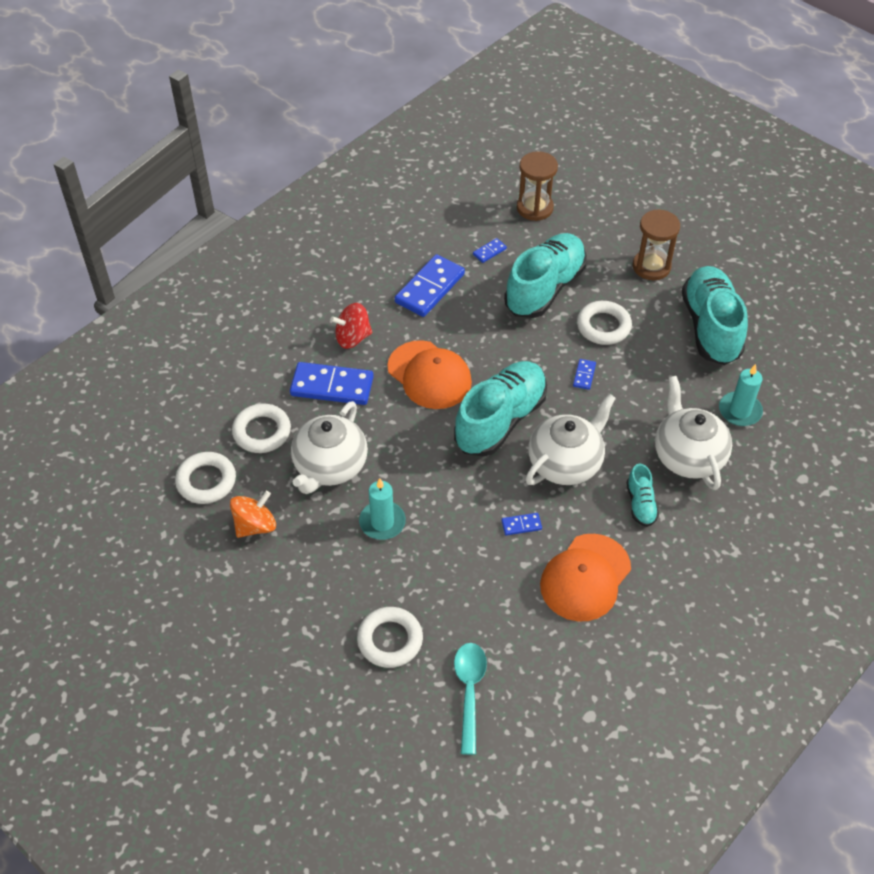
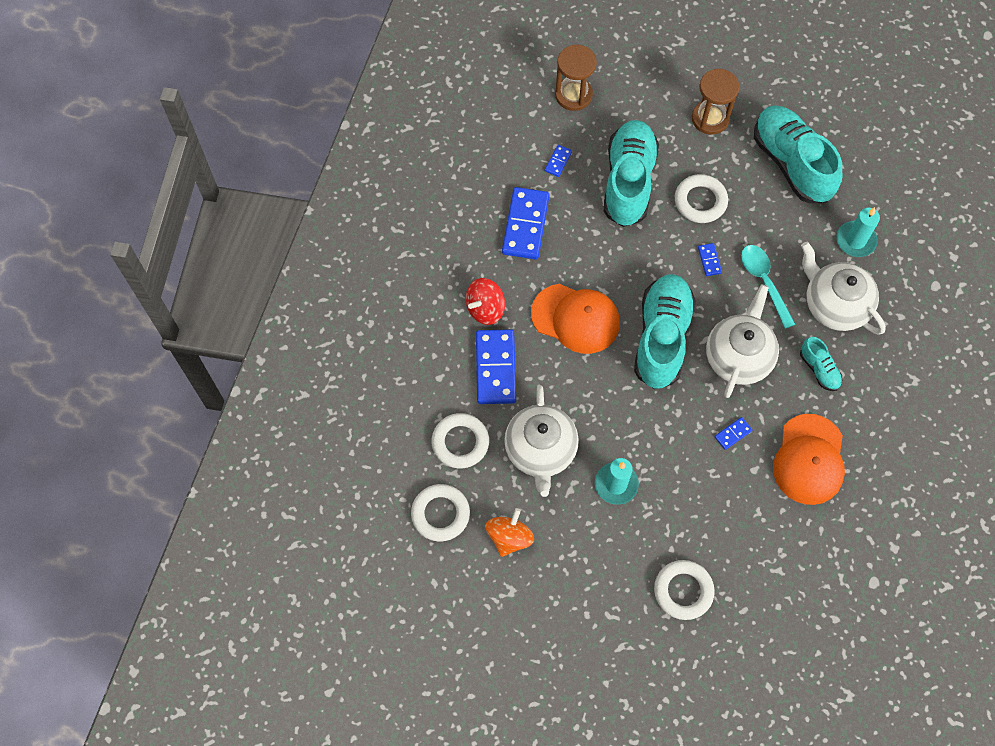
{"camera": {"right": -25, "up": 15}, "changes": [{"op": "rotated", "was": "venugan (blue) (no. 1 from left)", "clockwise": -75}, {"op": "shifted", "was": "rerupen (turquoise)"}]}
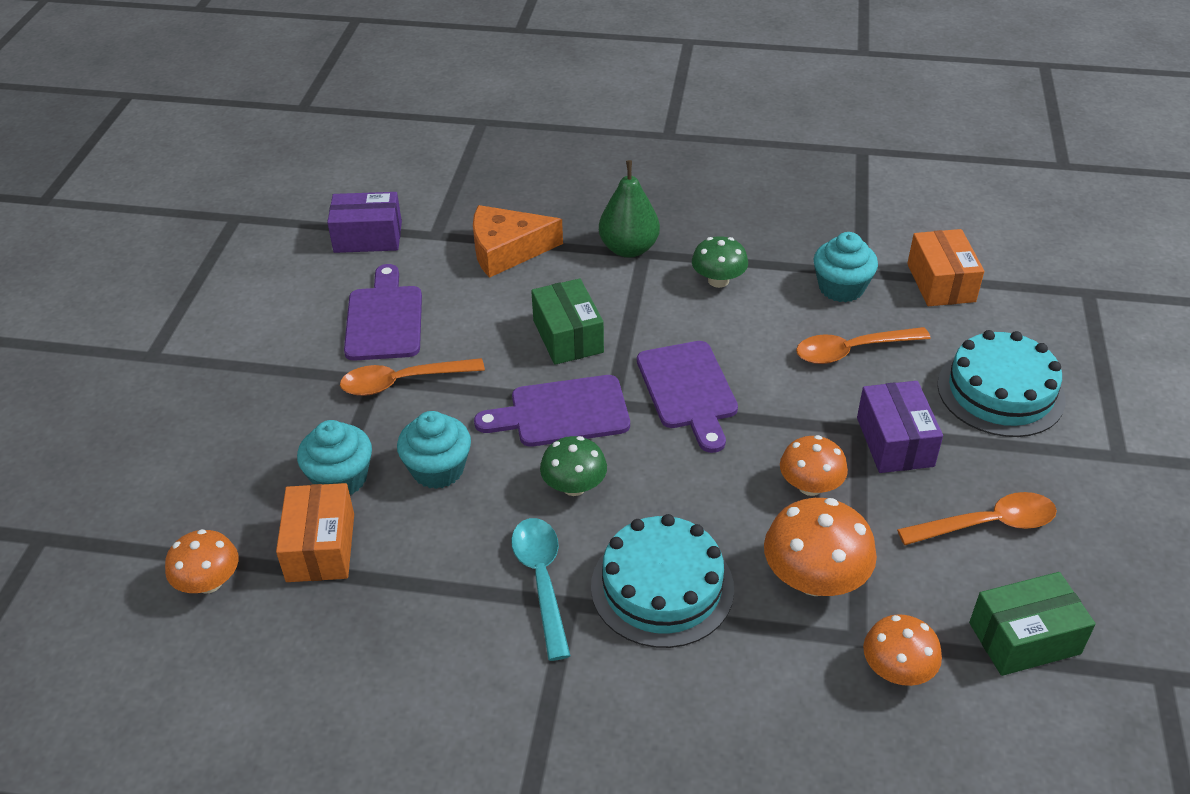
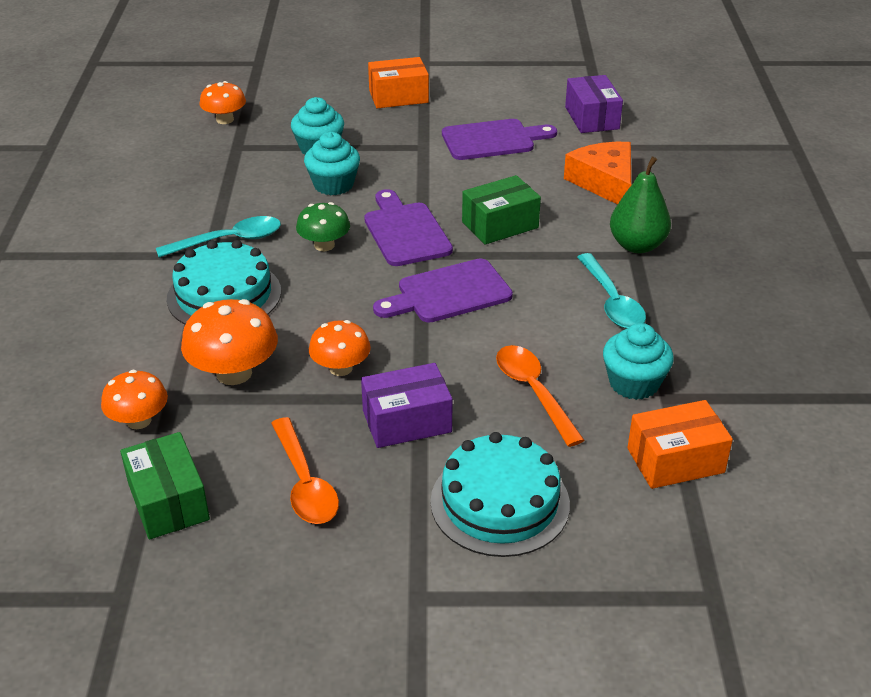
{"camera": {"right": 80, "up": -5}, "changes": [{"op": "swapped", "was": "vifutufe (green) (no. 2 from left)", "now": "rerupen (turquoise) (no. 2 from left)"}, {"op": "gone", "was": "rerupen (orange) (no. 1 from left)"}, {"op": "shifted", "was": "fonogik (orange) (no. 1 from left)"}]}
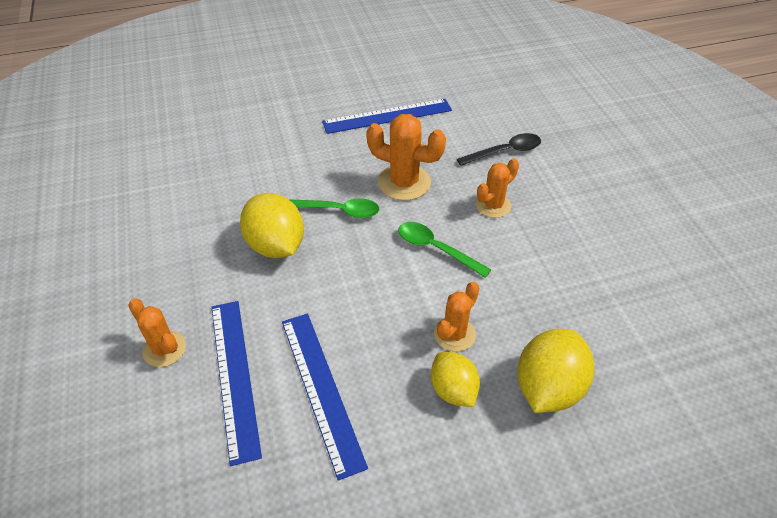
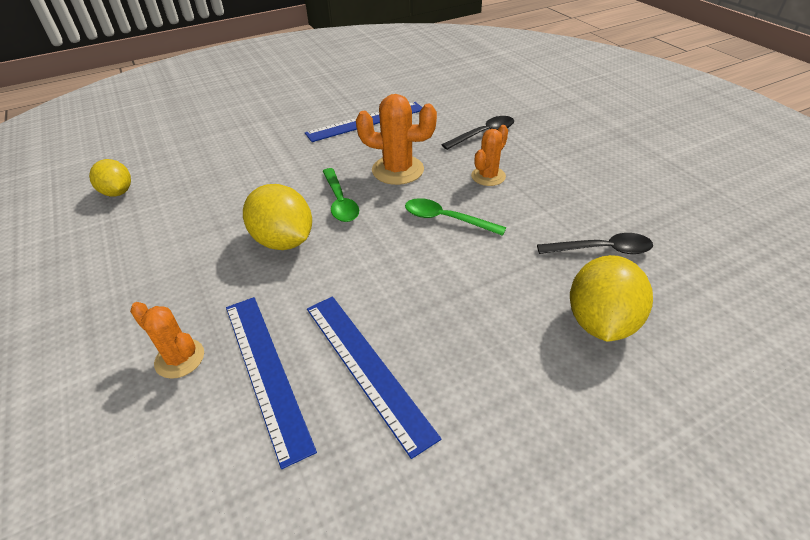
{"camera": {"right": -10, "up": -5}, "changes": [{"op": "rotated", "was": "rerupen (green) (no. 1 from left)", "clockwise": 75}, {"op": "gone", "was": "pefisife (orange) (no. 3 from left)"}, {"op": "shifted", "was": "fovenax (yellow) (no. 2 from left in the first image)", "now": "fovenax (yellow) (no. 1 from left)"}, {"op": "new", "now": "rerupen (black) (no. 2 from left)"}]}
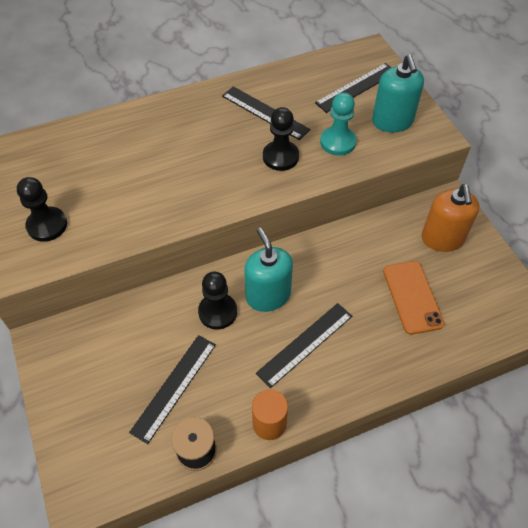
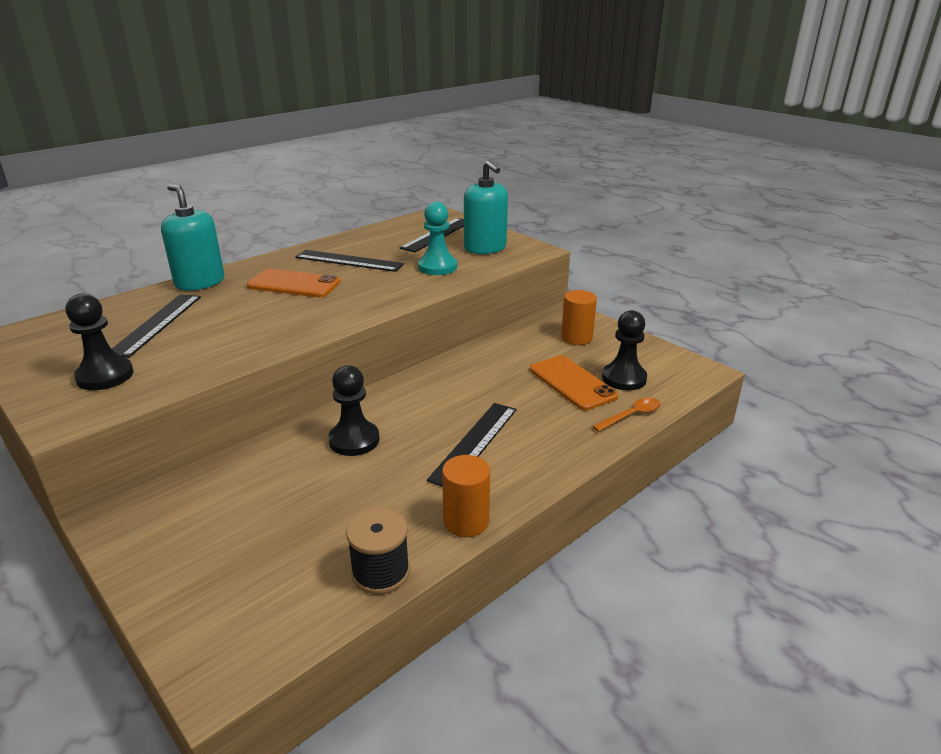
{"camera": {"right": -20, "up": -25}, "changes": [{"op": "shifted", "was": "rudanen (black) (no. 3 from left)"}, {"op": "swapped", "was": "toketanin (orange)", "now": "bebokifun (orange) (no. 2 from left)"}, {"op": "shifted", "was": "toketanin (turquoise) (no. 1 from left)"}, {"op": "shifted", "was": "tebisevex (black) (no. 1 from left)"}, {"op": "new", "now": "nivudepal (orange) (no. 1 from left)"}, {"op": "new", "now": "rerupen (orange)"}]}
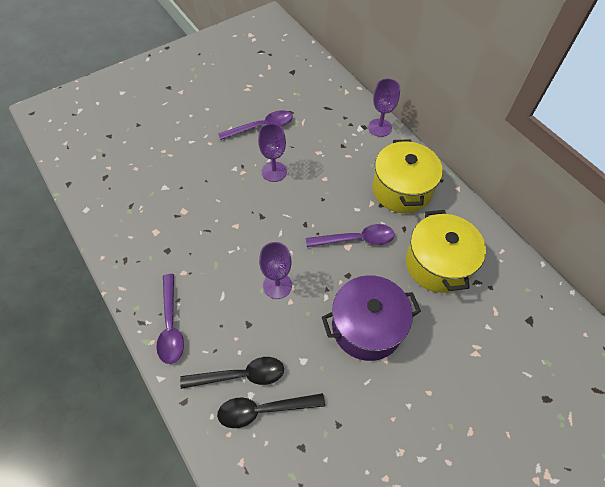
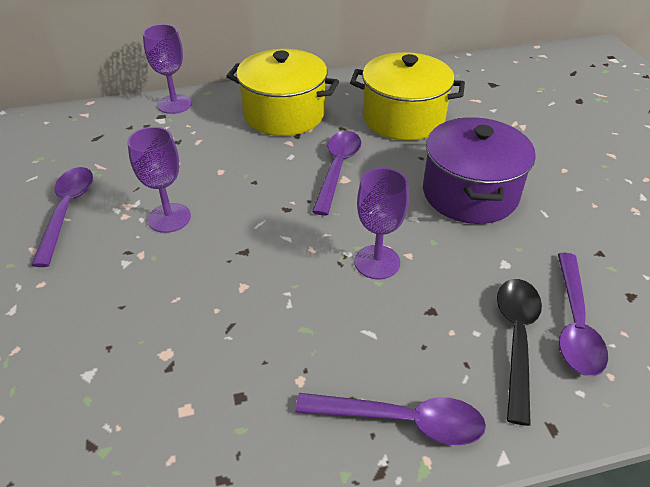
{"camera": {"right": -70, "up": -15}, "changes": [{"op": "repainted", "was": "rerupen (black) (no. 2 from left)", "now": "rerupen (purple) (no. 4 from left)"}]}
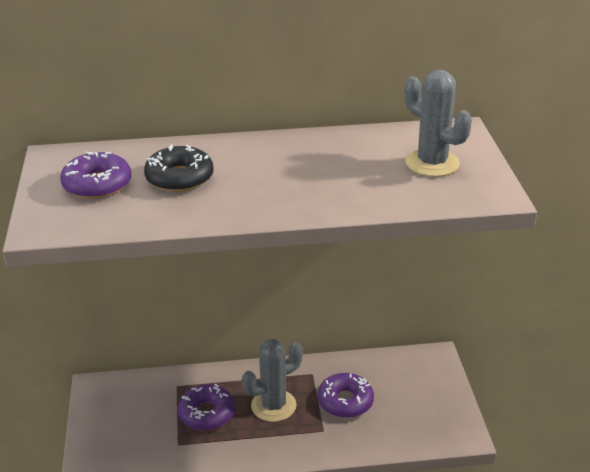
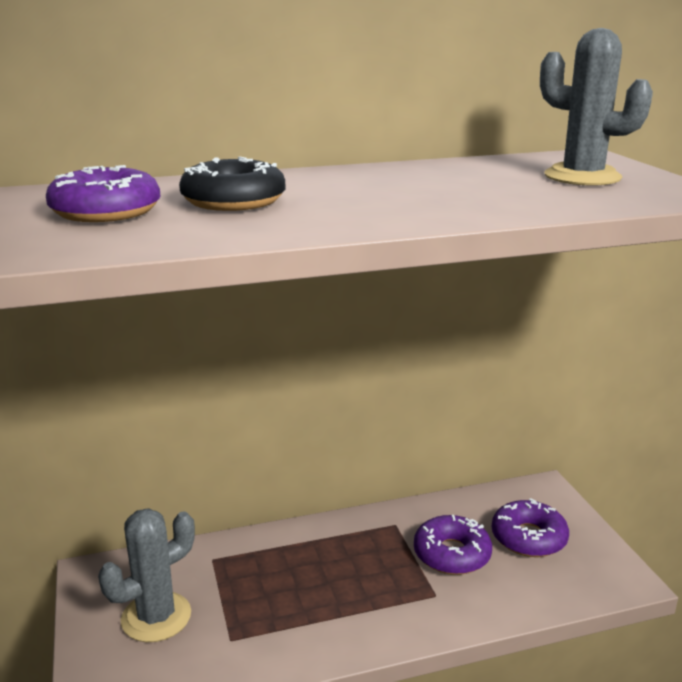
{"camera": {"right": -10, "up": -10}, "changes": [{"op": "shifted", "was": "pefisife (grey) (no. 1 from left)"}, {"op": "shifted", "was": "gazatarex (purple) (no. 2 from left in the first image)", "now": "gazatarex (purple) (no. 3 from left)"}]}
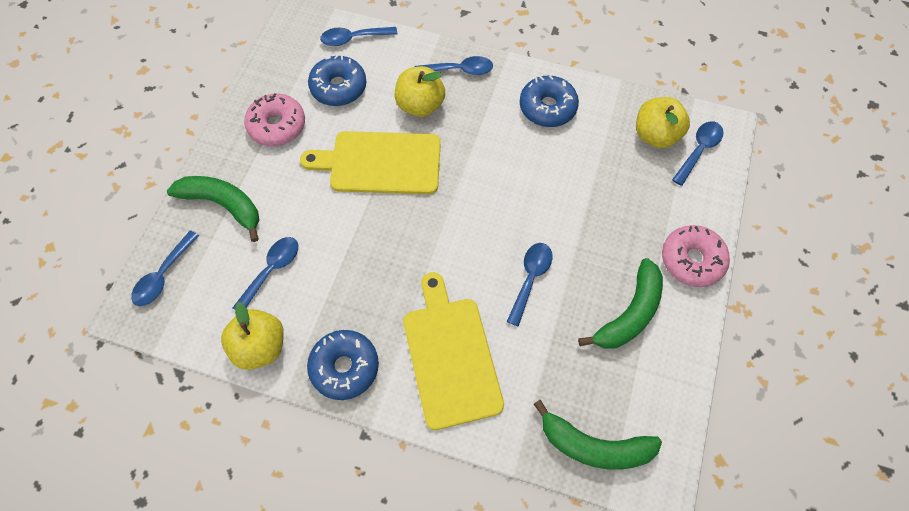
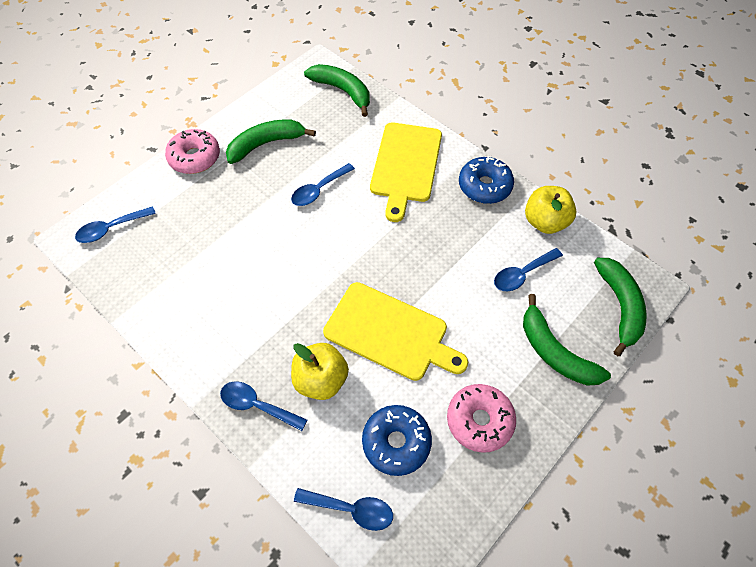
{"camera": {"right": -155, "up": -5}, "changes": [{"op": "gone", "was": "gazatarex (blue) (no. 3 from left)"}, {"op": "gone", "was": "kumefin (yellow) (no. 3 from left)"}, {"op": "swapped", "was": "rerupen (blue) (no. 1 from left)", "now": "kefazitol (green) (no. 4 from left)"}]}
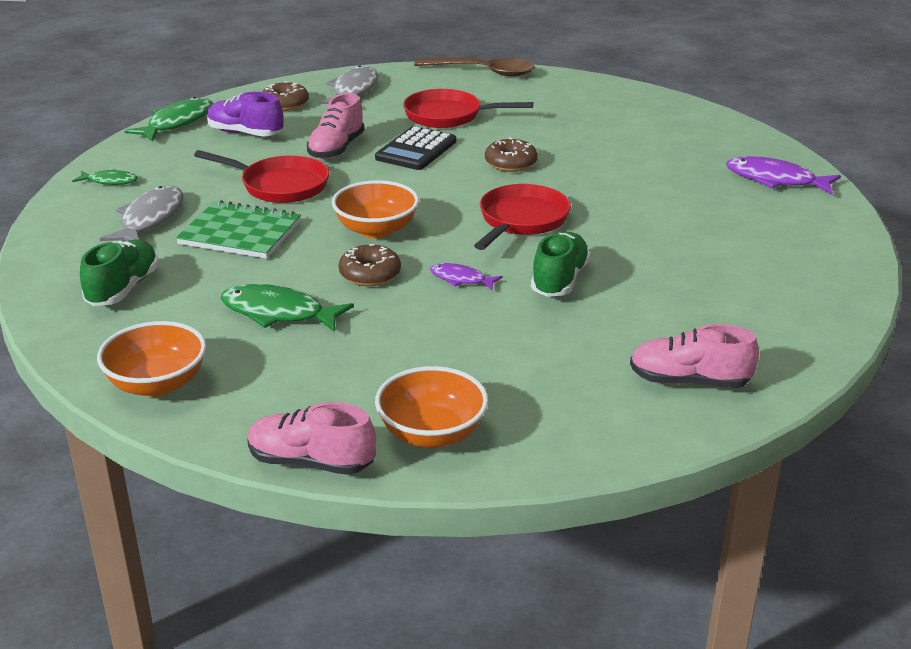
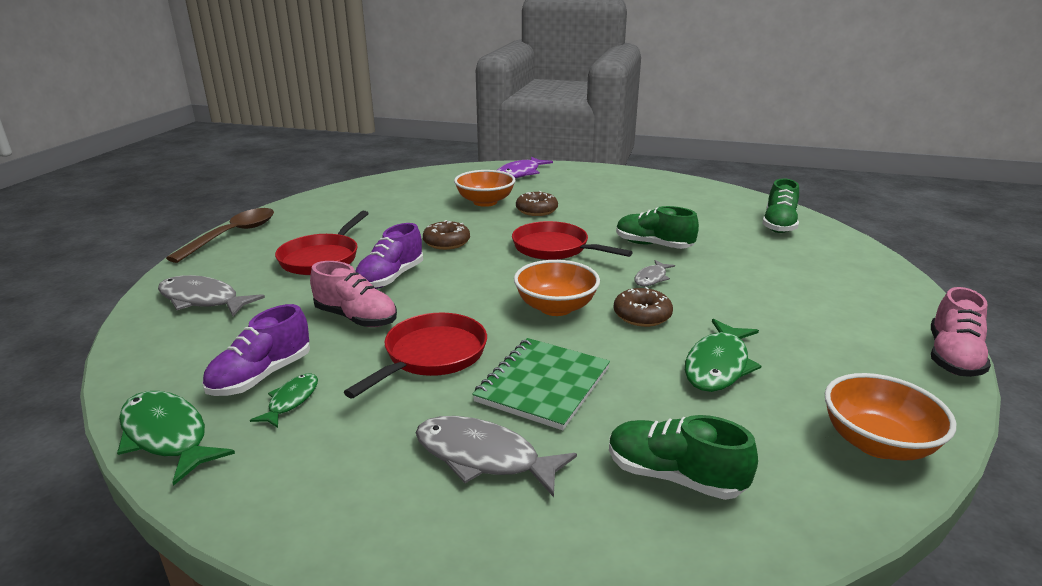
{"camera": {"right": -80, "up": -5}, "changes": [{"op": "shifted", "was": "gazatarex (brown) (no. 1 from left in the first image)", "now": "gazatarex (brown) (no. 2 from left)"}, {"op": "swapped", "was": "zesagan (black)", "now": "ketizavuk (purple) (no. 2 from left)"}, {"op": "shifted", "was": "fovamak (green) (no. 1 from left in the first image)", "now": "fovamak (green) (no. 2 from left)"}, {"op": "repainted", "was": "fovamak (purple) (no. 1 from left)", "now": "fovamak (grey) (no. 3 from left)"}, {"op": "repainted", "was": "ketizavuk (pink) (no. 3 from left)", "now": "ketizavuk (green) (no. 3 from left)"}, {"op": "shifted", "was": "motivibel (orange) (no. 3 from left in the first image)", "now": "motivibel (orange) (no. 1 from left)"}]}
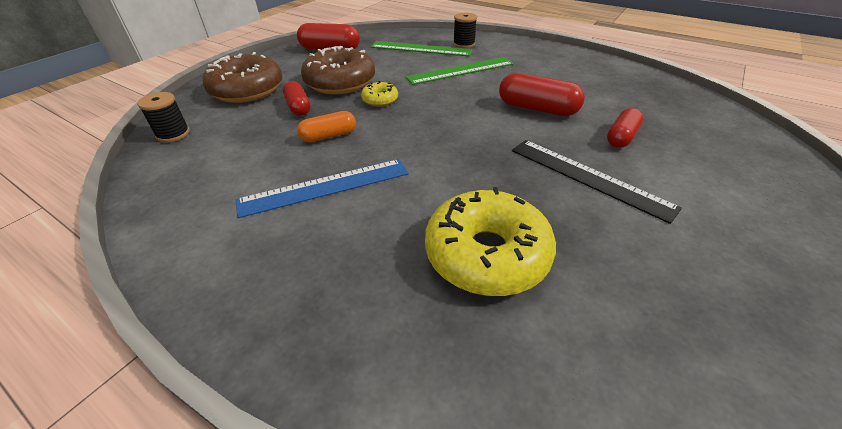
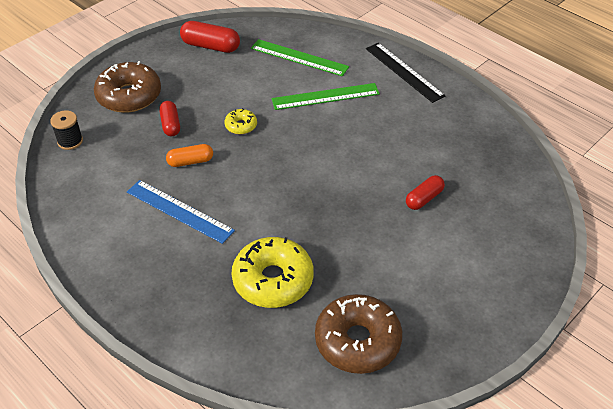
{"camera": {"right": 10, "up": 5}, "changes": [{"op": "gone", "was": "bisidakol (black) (no. 2 from left)"}, {"op": "shifted", "was": "gazatarex (brown) (no. 2 from left)"}, {"op": "gone", "was": "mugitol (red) (no. 3 from left)"}, {"op": "shifted", "was": "tebisevex (black)"}, {"op": "rotated", "was": "tebisevex (blue)", "clockwise": 45}]}
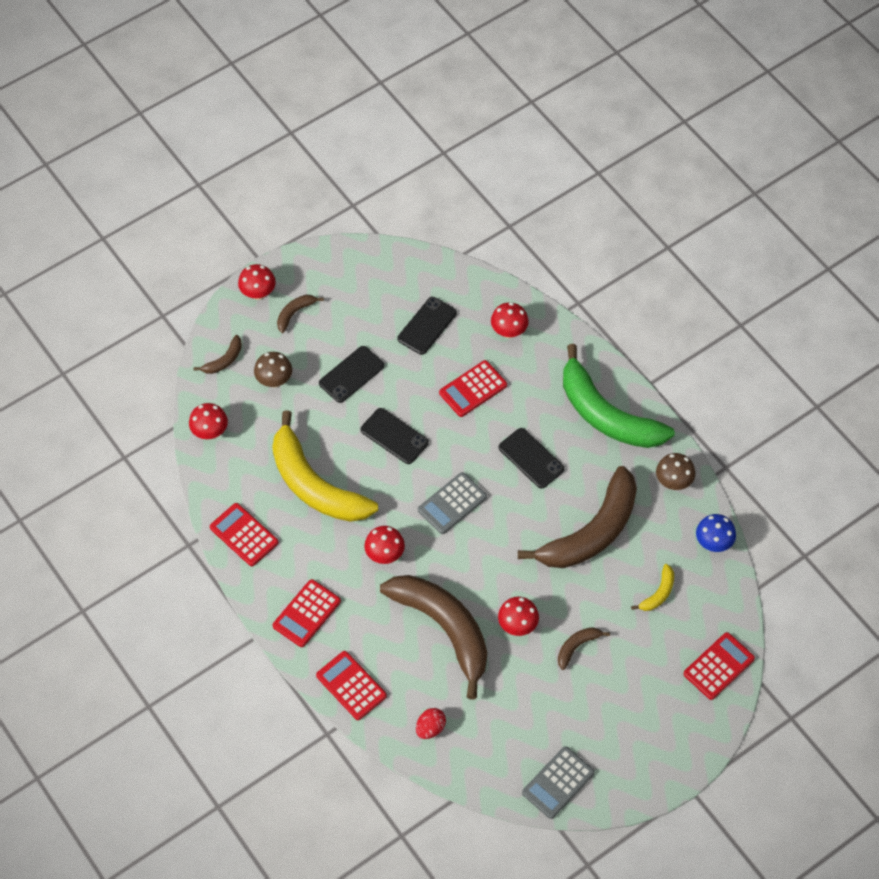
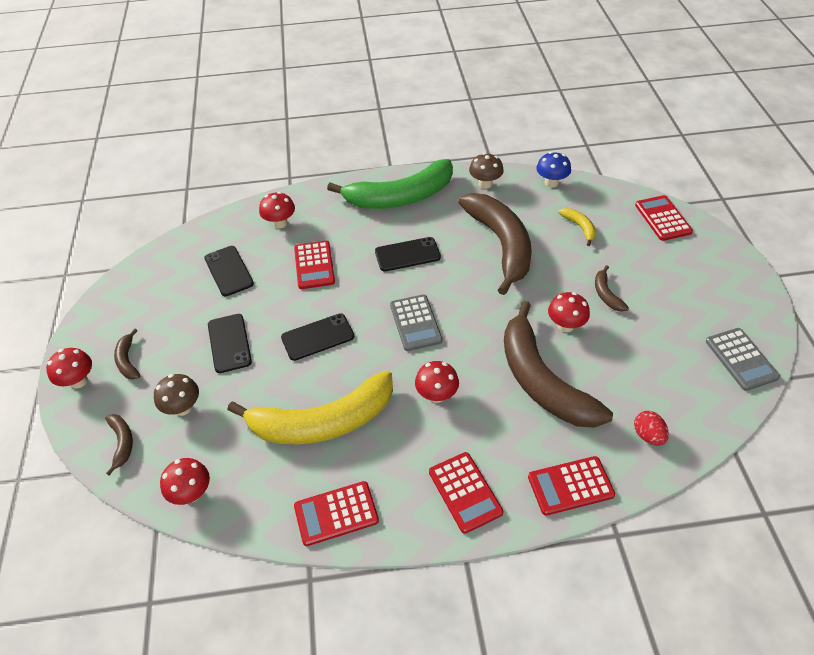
{"camera": {"right": -60, "up": -10}, "changes": [{"op": "rotated", "was": "kefazitol (brown) (no. 3 from left in the first image)", "clockwise": -105}]}
